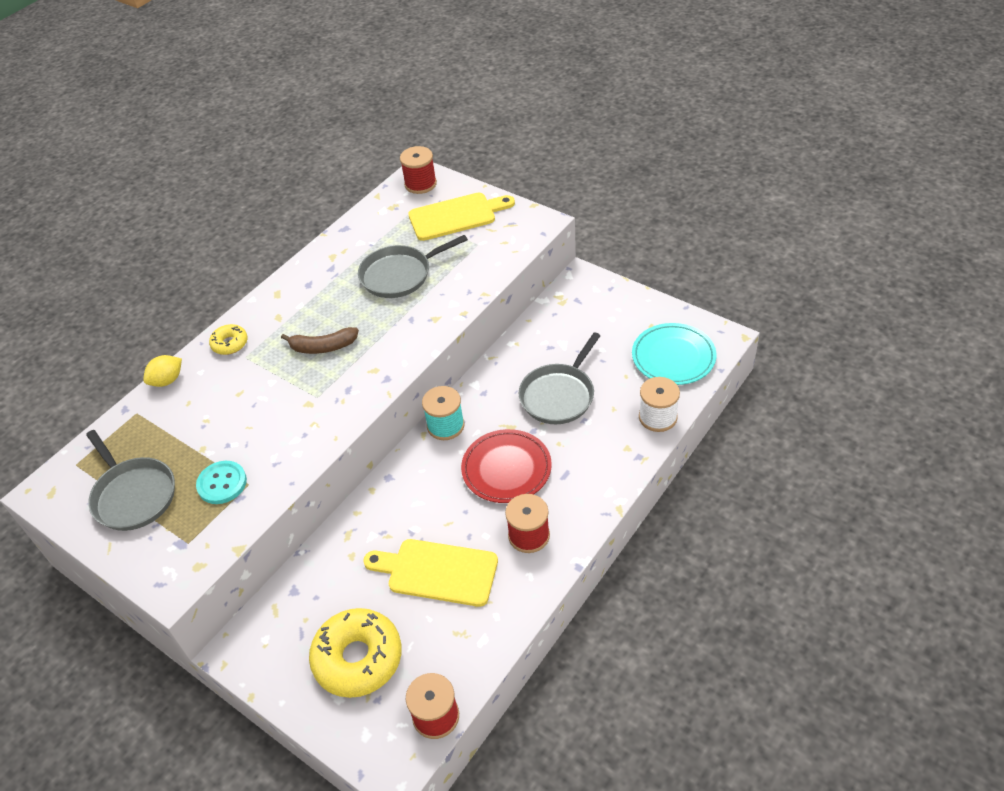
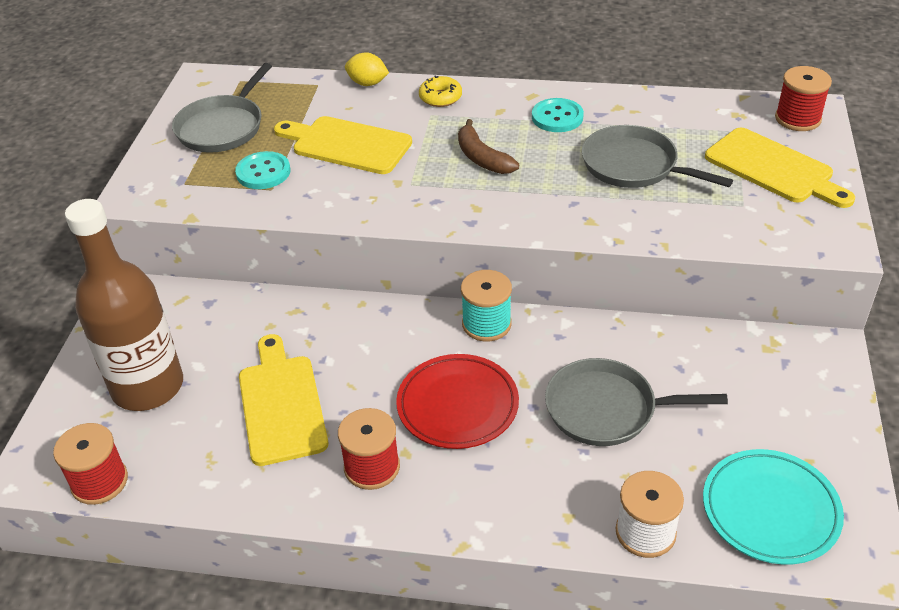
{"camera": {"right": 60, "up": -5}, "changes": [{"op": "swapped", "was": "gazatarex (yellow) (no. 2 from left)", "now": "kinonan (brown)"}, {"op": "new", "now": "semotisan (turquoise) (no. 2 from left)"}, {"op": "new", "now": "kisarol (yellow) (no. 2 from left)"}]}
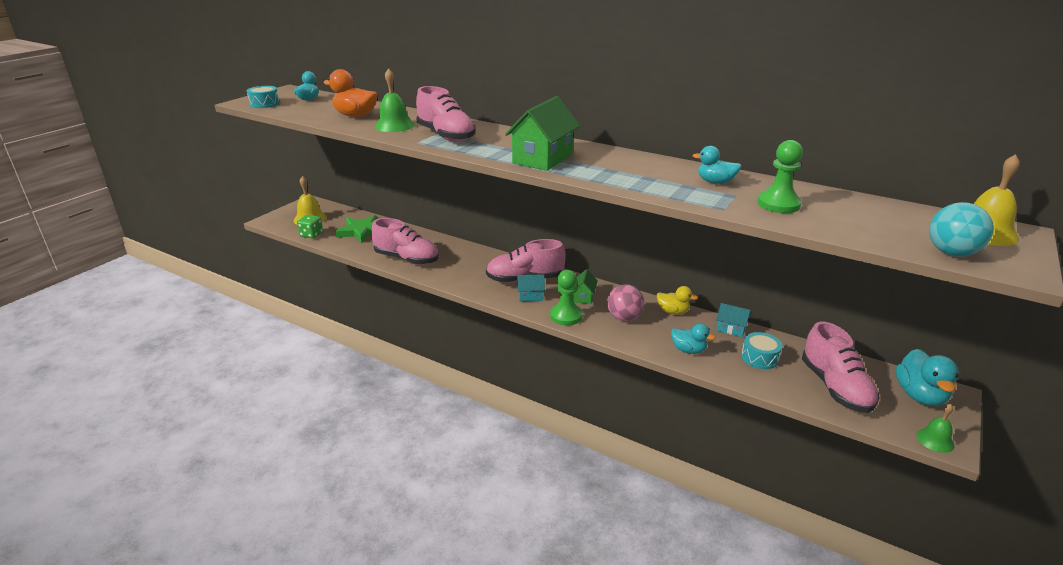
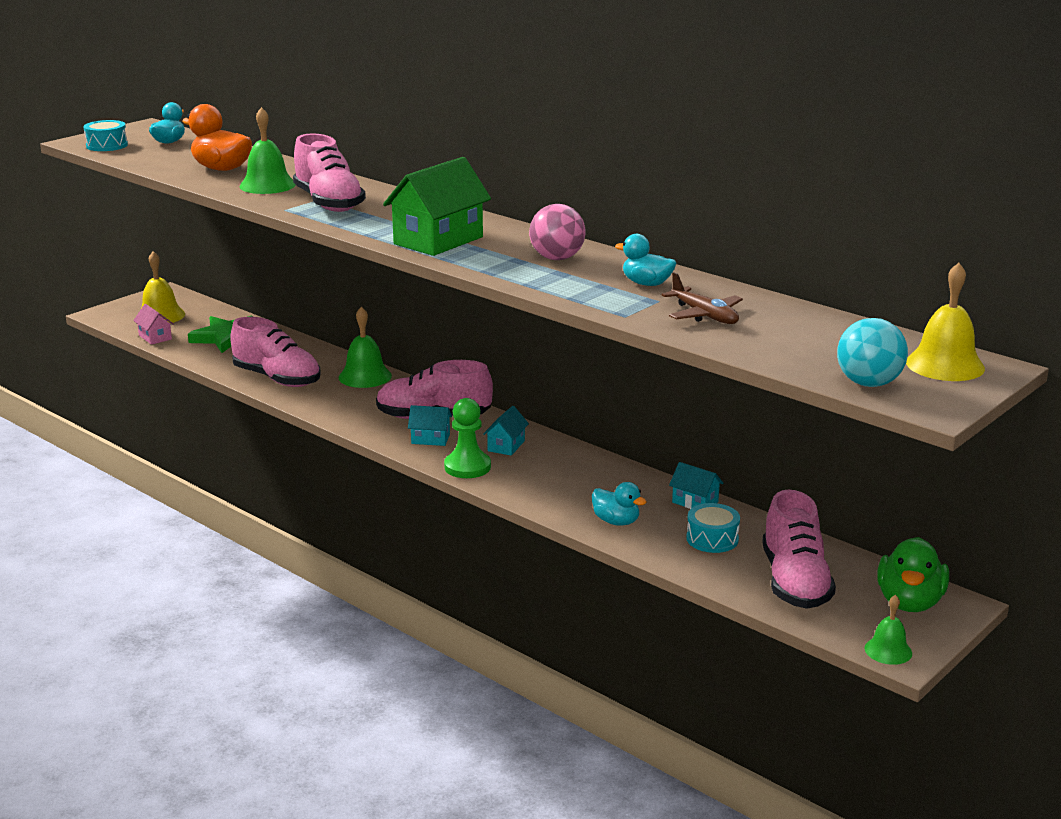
{"camera": {"right": 10, "up": -5}, "changes": [{"op": "swapped", "was": "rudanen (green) (no. 2 from left)", "now": "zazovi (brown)"}, {"op": "swapped", "was": "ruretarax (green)", "now": "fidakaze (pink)"}, {"op": "repainted", "was": "fidakaze (green) (no. 2 from left)", "now": "fidakaze (turquoise) (no. 2 from left)"}, {"op": "shifted", "was": "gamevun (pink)"}, {"op": "gone", "was": "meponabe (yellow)"}, {"op": "repainted", "was": "meponabe (turquoise) (no. 4 from left)", "now": "meponabe (green)"}, {"op": "new", "now": "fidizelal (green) (no. 2 from left)"}]}
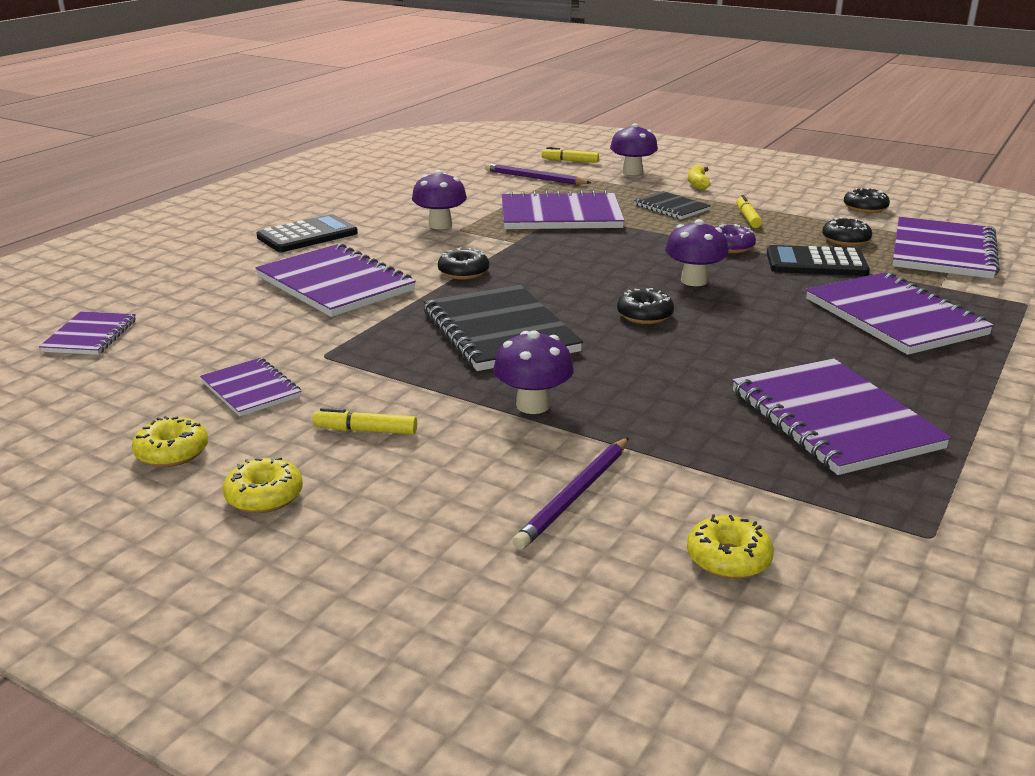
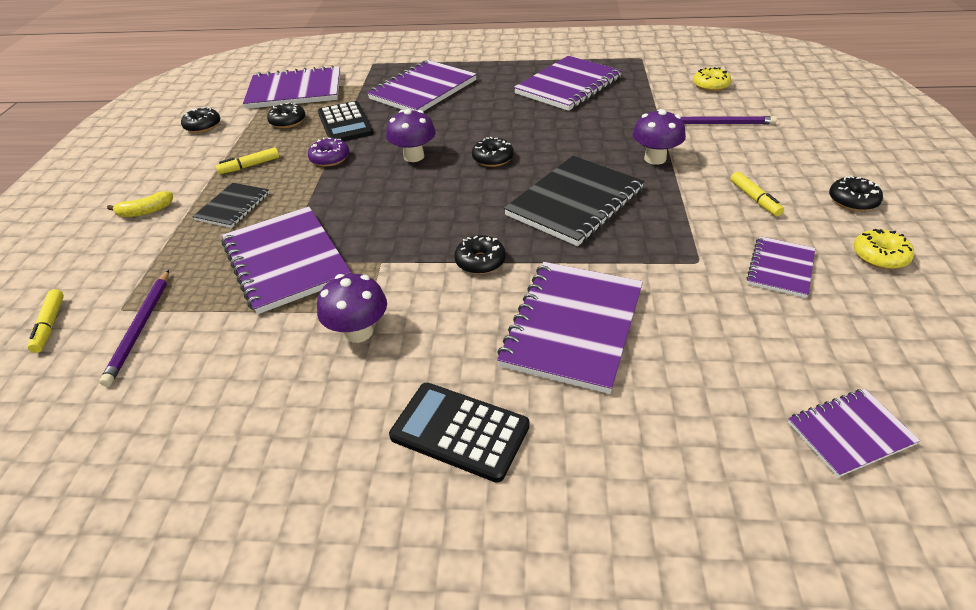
{"camera": {"right": -115, "up": 15}, "changes": [{"op": "gone", "was": "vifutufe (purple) (no. 3 from left)"}, {"op": "repainted", "was": "gazatarex (yellow) (no. 2 from left)", "now": "gazatarex (black) (no. 5 from left)"}]}
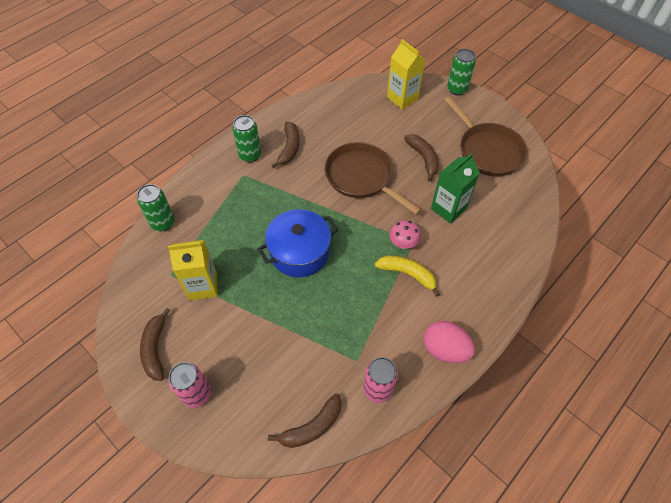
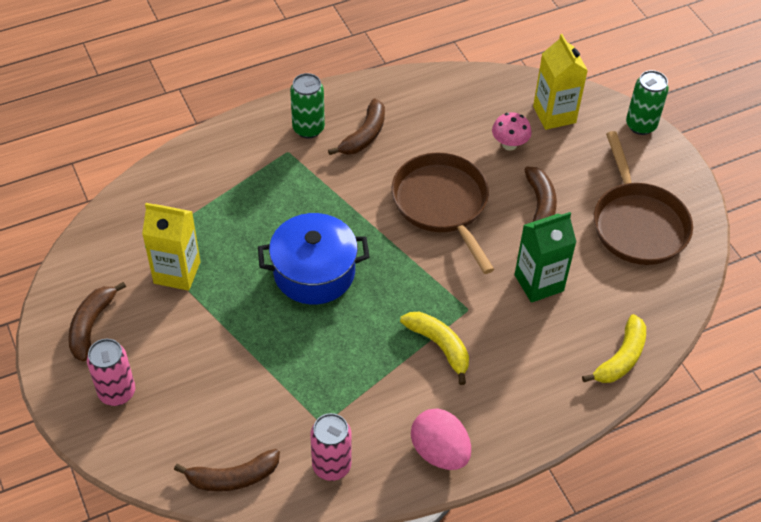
{"camera": {"right": 20, "up": -5}, "changes": [{"op": "gone", "was": "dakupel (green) (no. 1 from left)"}, {"op": "shifted", "was": "vifutufe (pink)"}, {"op": "new", "now": "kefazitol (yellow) (no. 2 from left)"}]}
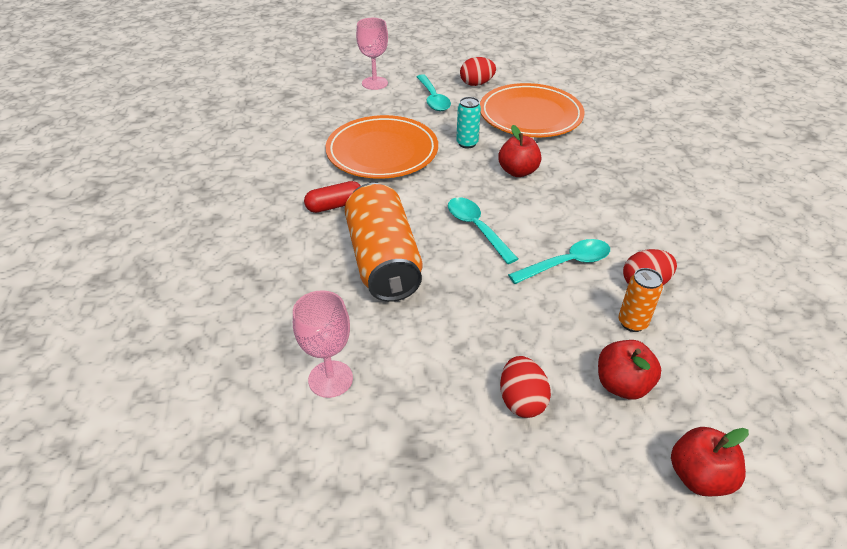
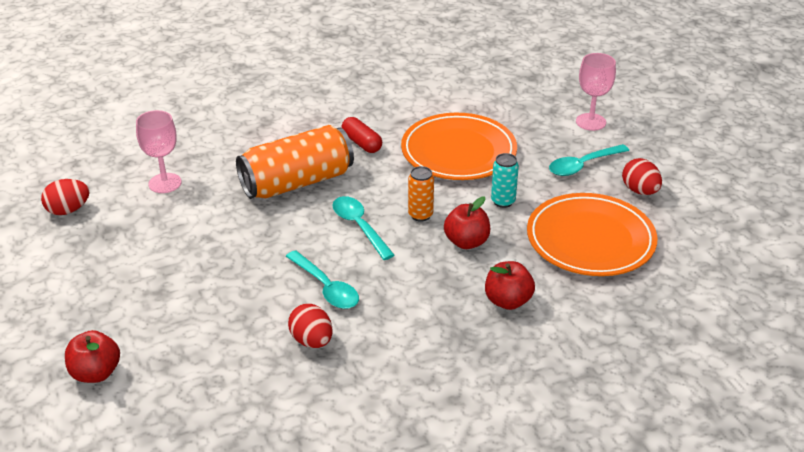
{"camera": {"right": 75, "up": -5}, "changes": [{"op": "rotated", "was": "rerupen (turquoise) (no. 2 from left)", "clockwise": -75}, {"op": "shifted", "was": "dakupel (orange) (no. 2 from left)"}, {"op": "shifted", "was": "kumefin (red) (no. 2 from left in the first image)", "now": "kumefin (red) (no. 3 from left)"}, {"op": "shifted", "was": "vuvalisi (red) (no. 2 from left in the first image)", "now": "vuvalisi (red) (no. 1 from left)"}]}
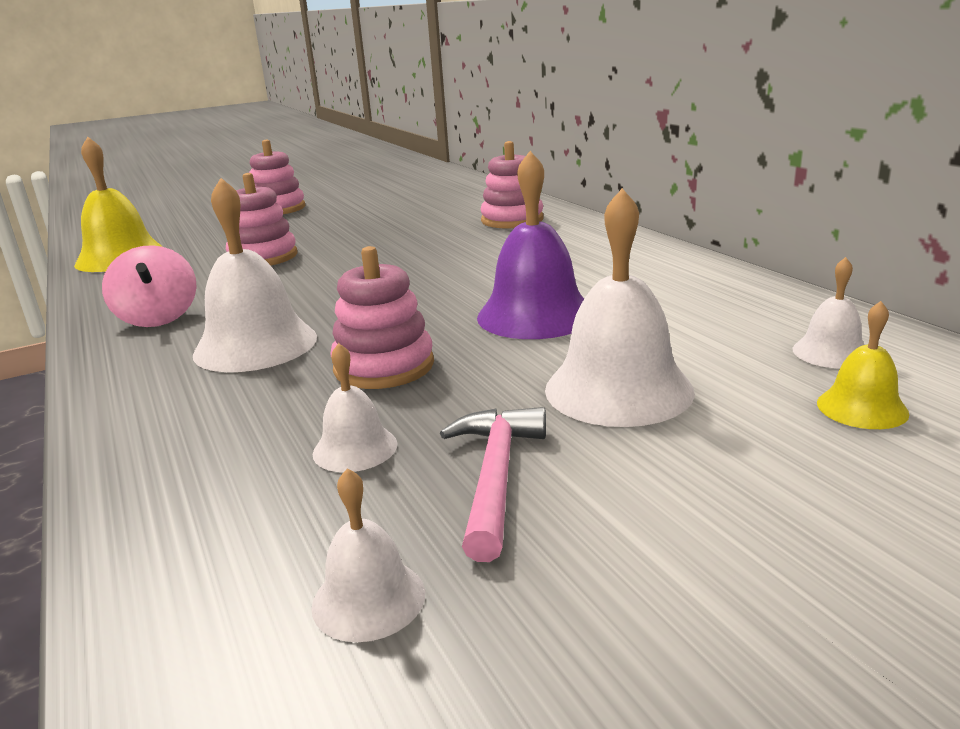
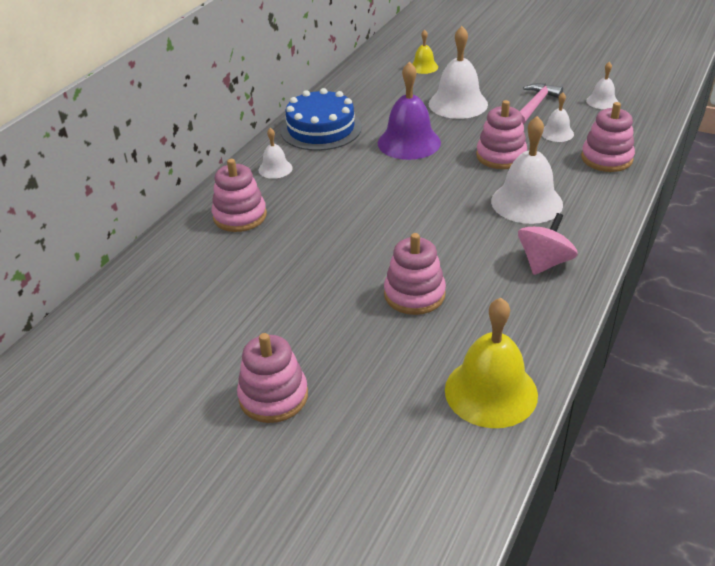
{"camera": {"right": -125, "up": 15}, "changes": [{"op": "shifted", "was": "fidizelal (white) (no. 5 from left in the first image)", "now": "fidizelal (white) (no. 1 from left)"}, {"op": "rotated", "was": "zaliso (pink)", "clockwise": 150}, {"op": "new", "now": "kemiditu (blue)"}, {"op": "new", "now": "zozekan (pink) (no. 5 from left)"}]}
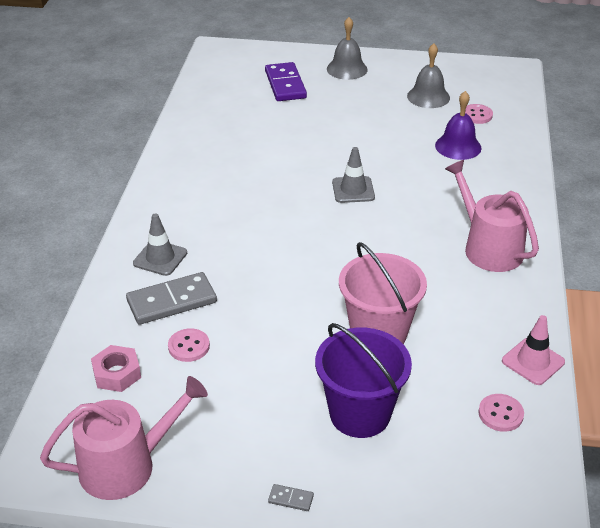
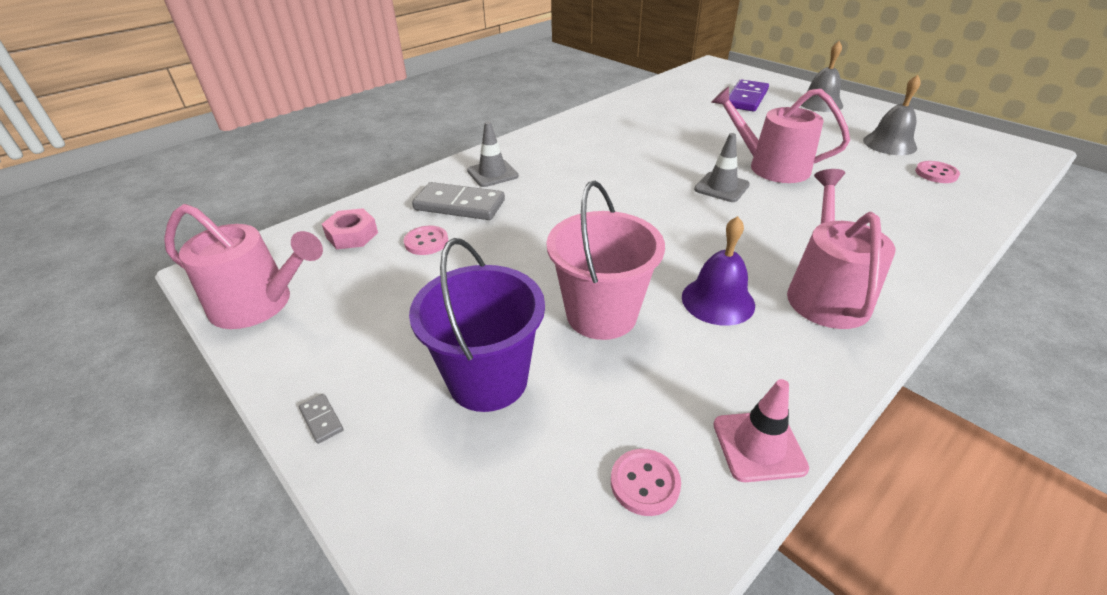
{"camera": {"right": 40, "up": 0}, "changes": [{"op": "shifted", "was": "fidizelal (purple)"}, {"op": "new", "now": "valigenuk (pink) (no. 2 from left)"}]}
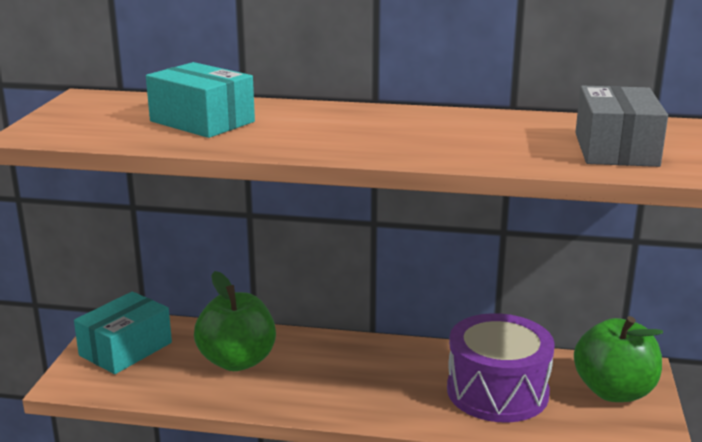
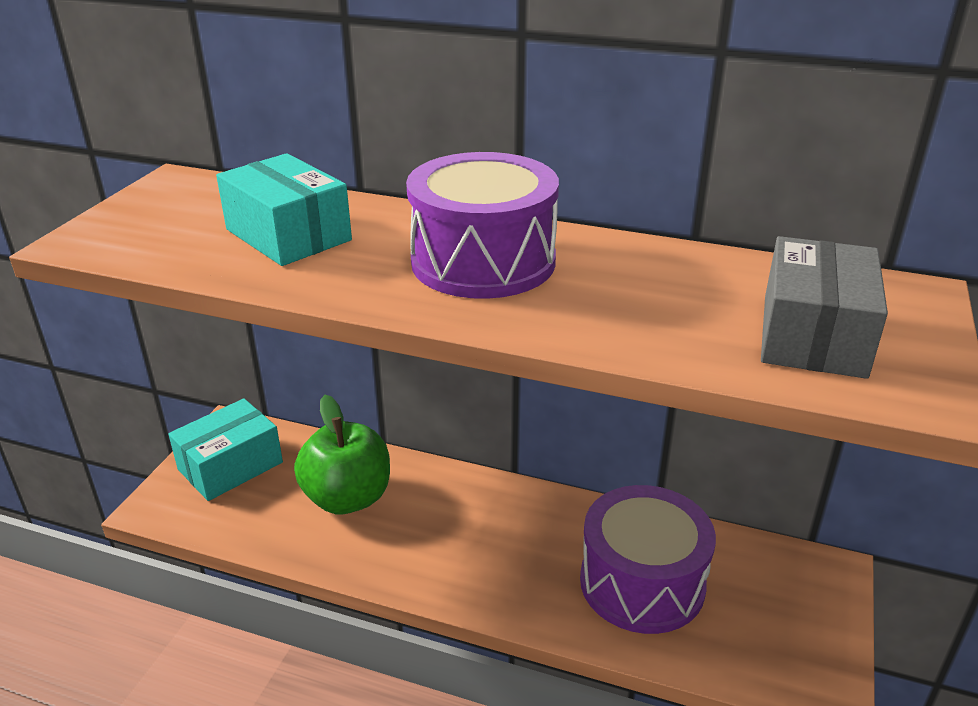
{"camera": {"right": 10, "up": 10}, "changes": [{"op": "gone", "was": "kumefin (green) (no. 2 from left)"}, {"op": "new", "now": "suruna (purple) (no. 1 from left)"}]}
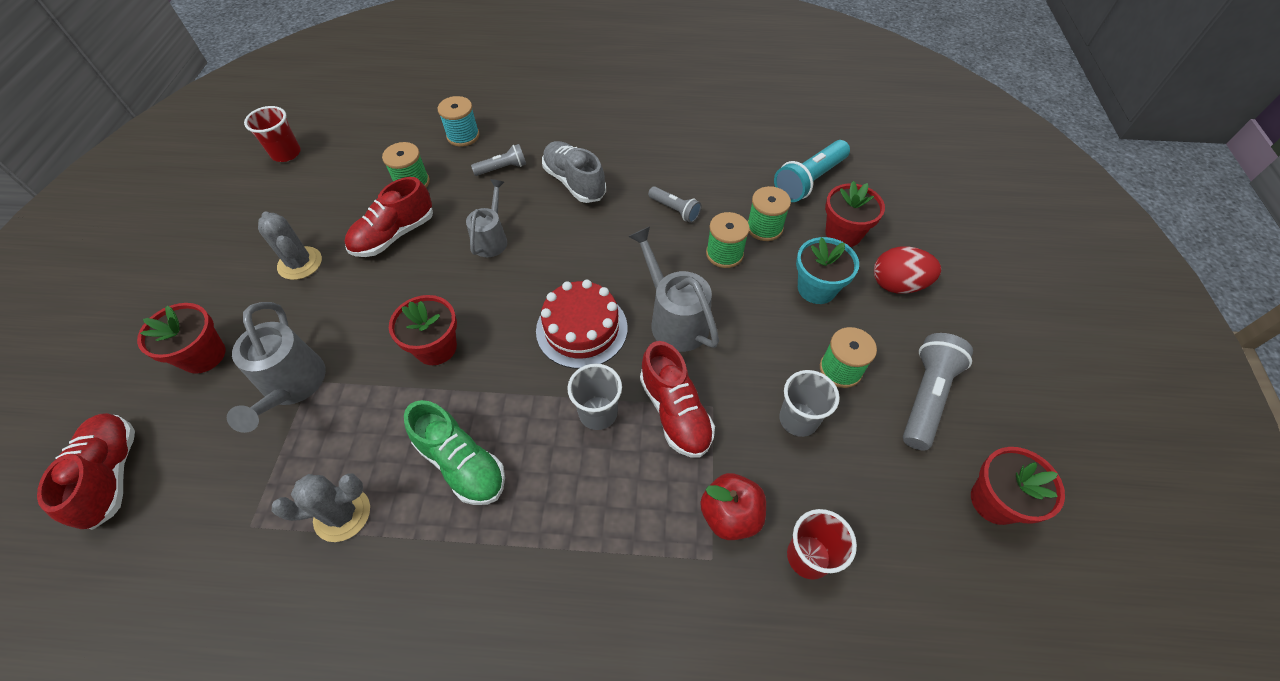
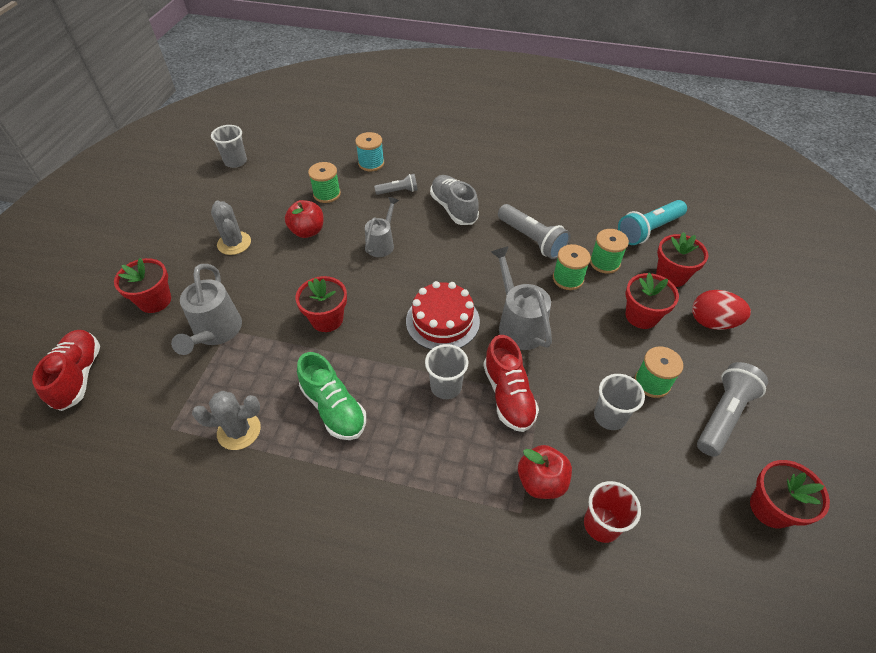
{"camera": {"right": 10, "up": -5}, "changes": [{"op": "repainted", "was": "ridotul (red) (no. 1 from left)", "now": "ridotul (grey) (no. 1 from left)"}, {"op": "swapped", "was": "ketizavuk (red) (no. 2 from left)", "now": "kumefin (red) (no. 1 from left)"}, {"op": "scaled", "was": "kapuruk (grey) (no. 2 from left)", "ratio": 1.71}, {"op": "repainted", "was": "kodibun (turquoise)", "now": "kodibun (red) (no. 3 from left)"}]}
